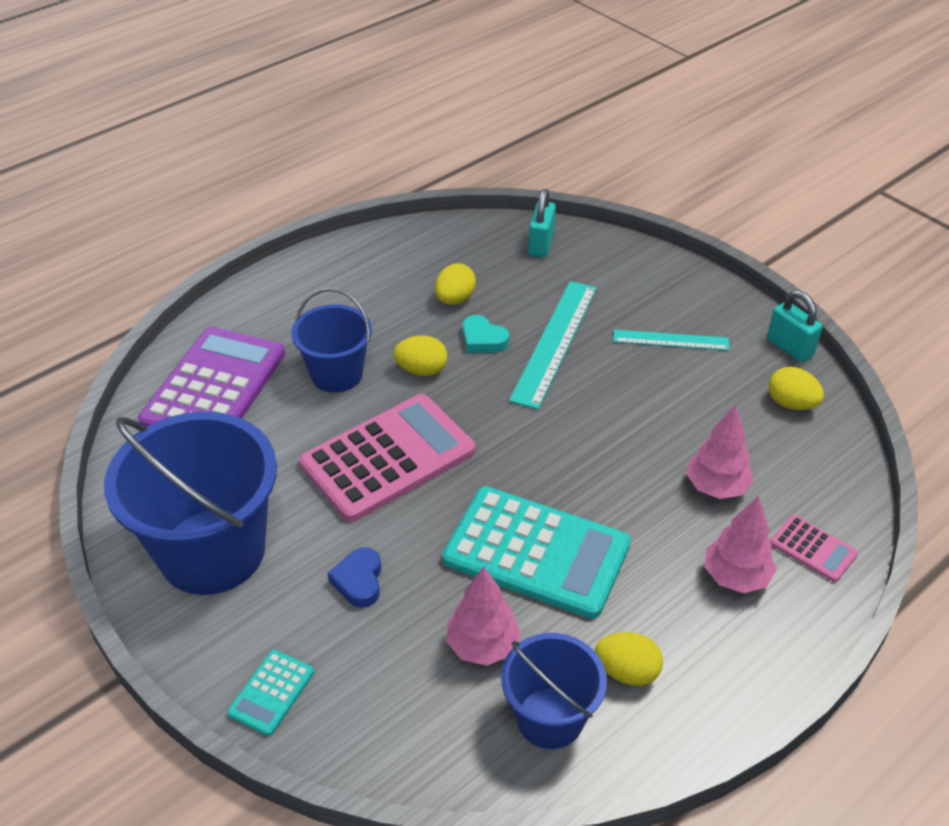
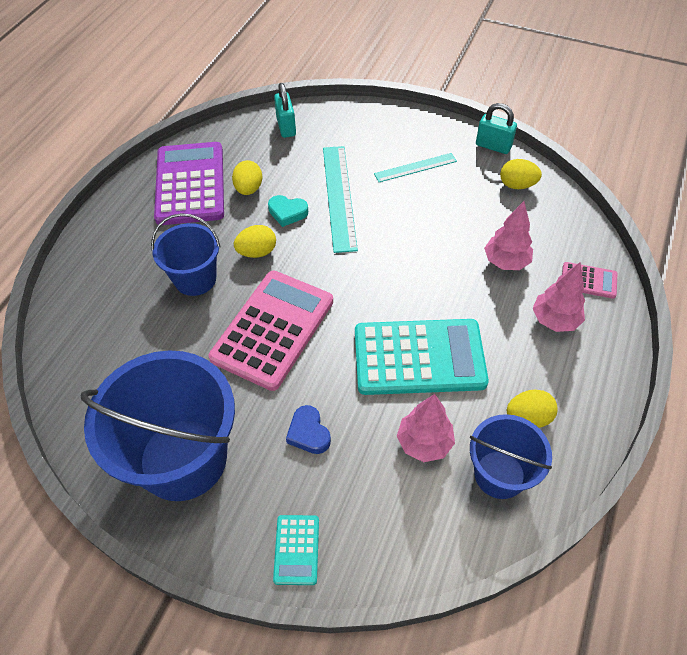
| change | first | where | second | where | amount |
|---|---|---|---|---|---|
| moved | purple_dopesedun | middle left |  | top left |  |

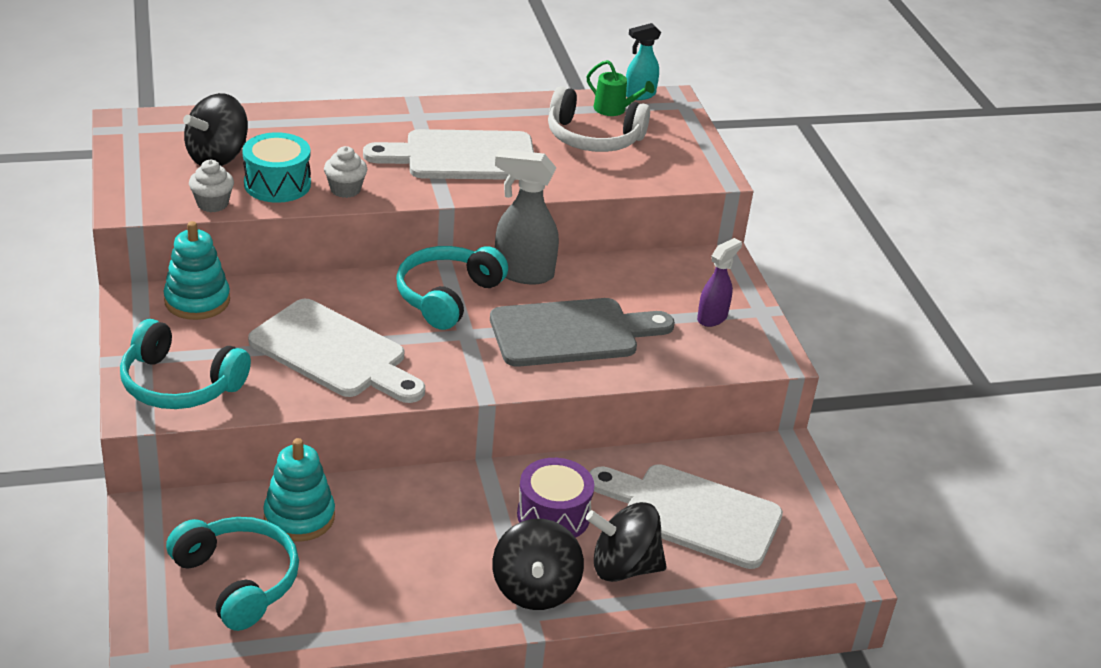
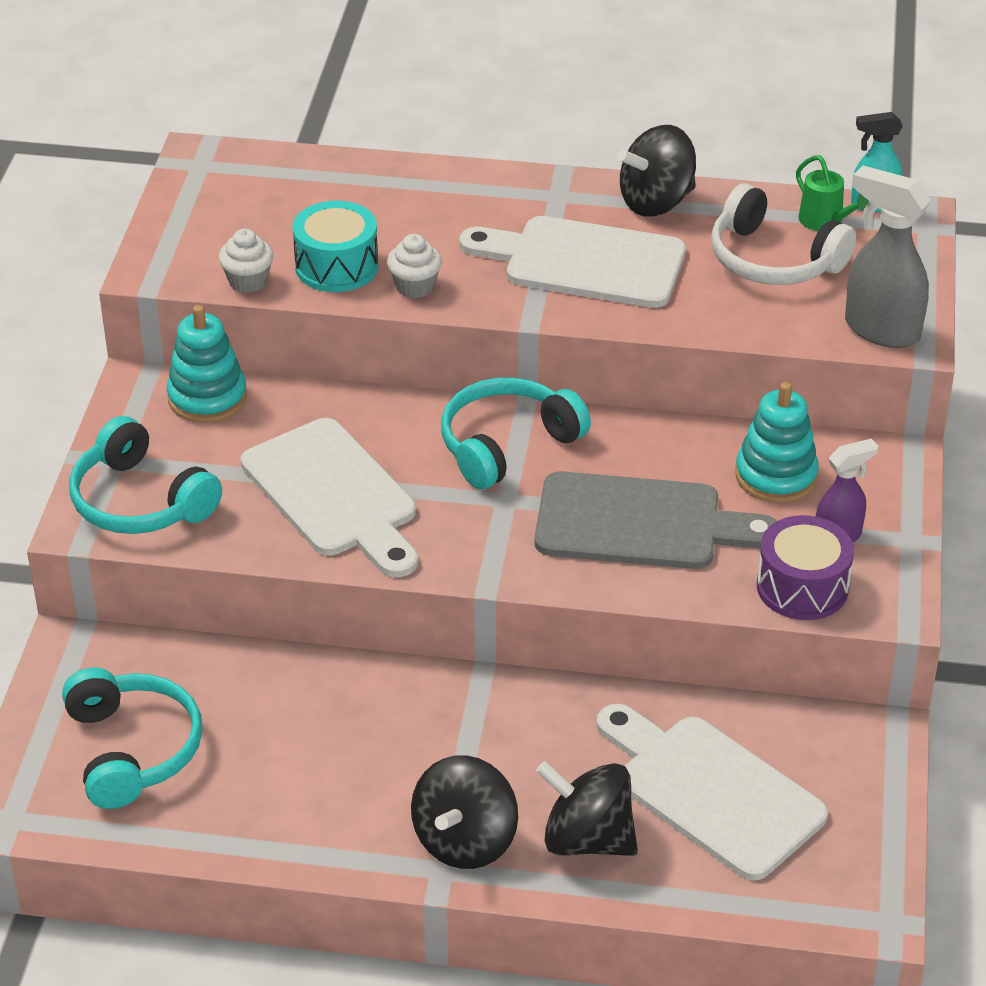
| change | first | where | second | where | amount |
|---|---|---|---|---|---|
| moved | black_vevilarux (1st from left in the first image) | top left | black_vevilarux (3rd from left) | top centre |  |
| moved | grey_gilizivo | top centre |  | top right |  |
| moved | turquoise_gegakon (2nd from left) | bottom left |  | middle right |  |
| moved | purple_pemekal | bottom centre |  | middle right |  |

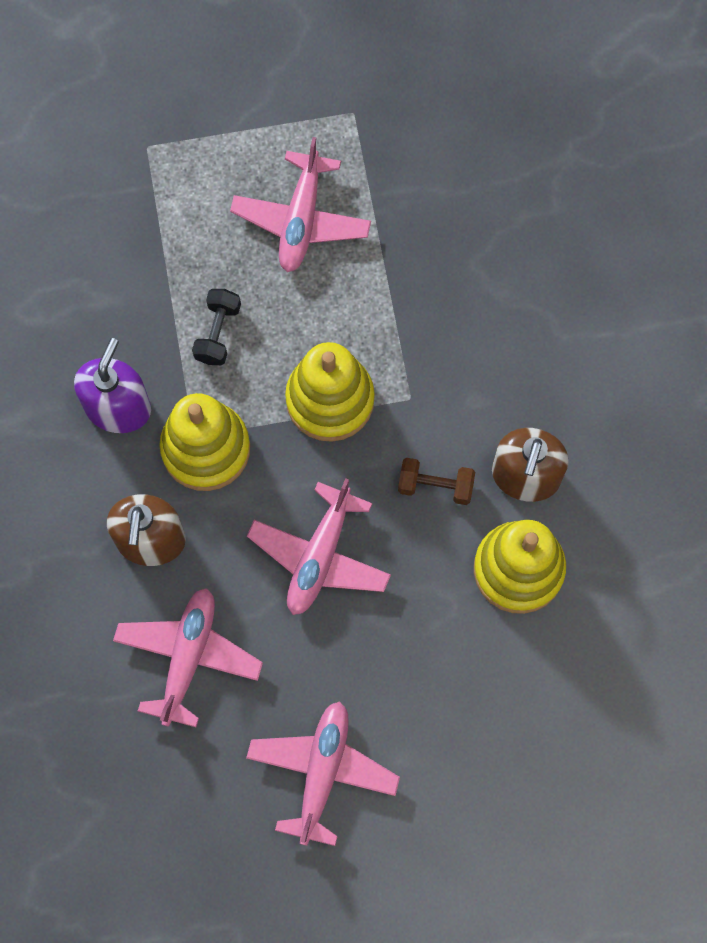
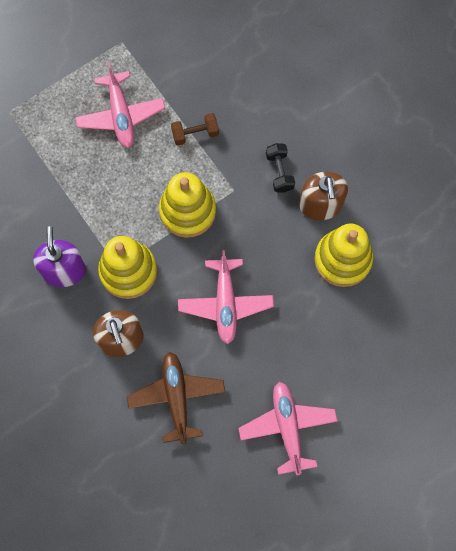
| change | first | where | second | where | amount |
|---|---|---|---|---|---|
| moved | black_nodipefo | middle left |  | top centre |  |
| moved | brown_nodipefo | centre |  | top centre |  |
| recoloured | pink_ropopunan (1st from left) | bottom left | brown_ropopunan | bottom centre |  |

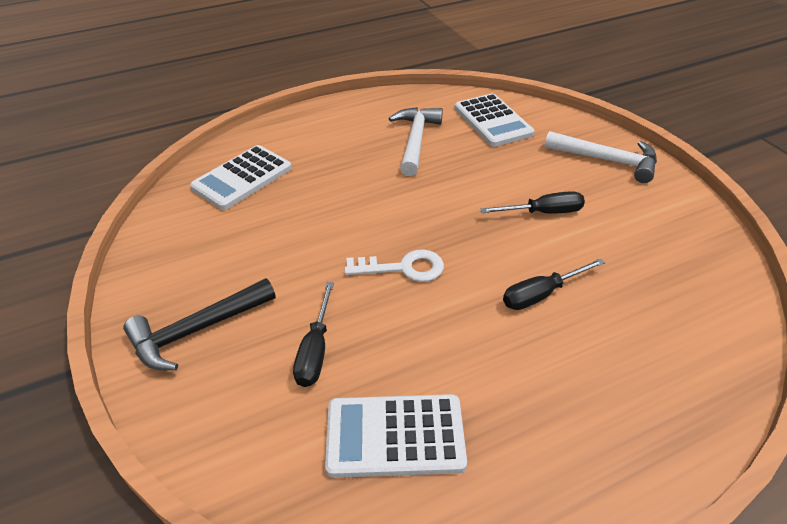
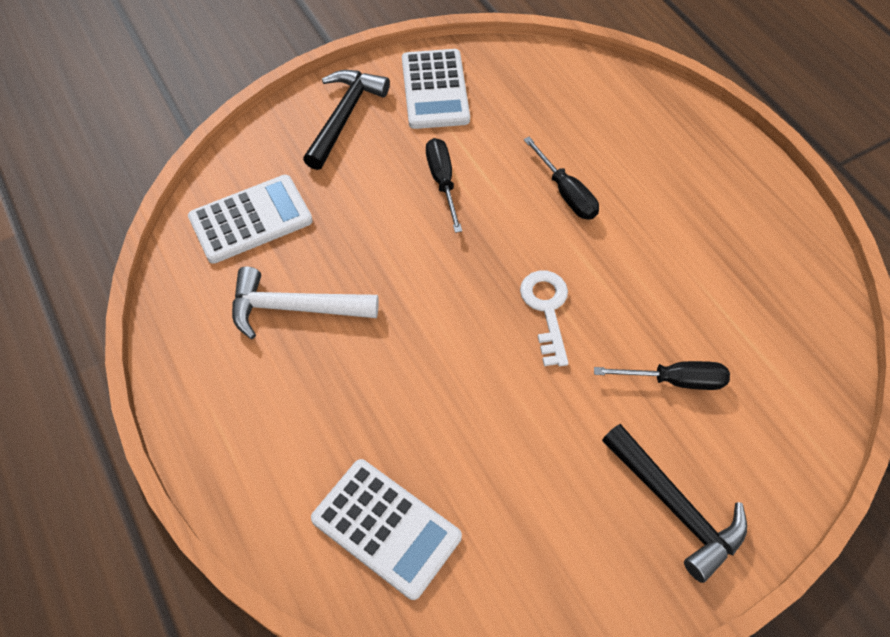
| change | first | where | second | where | amount |
|---|---|---|---|---|---|
| recoloured | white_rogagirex (2nd from left) | top right | black_rogagirex (1st from left) | top centre |  |
| moved | white_dopesedun (2nd from left in the first image) | bottom centre | white_dopesedun (3rd from left) | top centre |  |

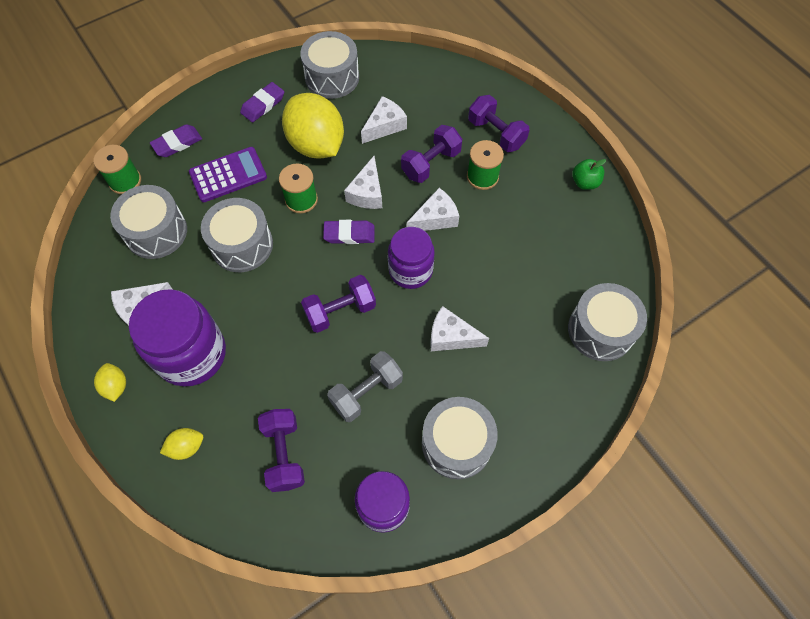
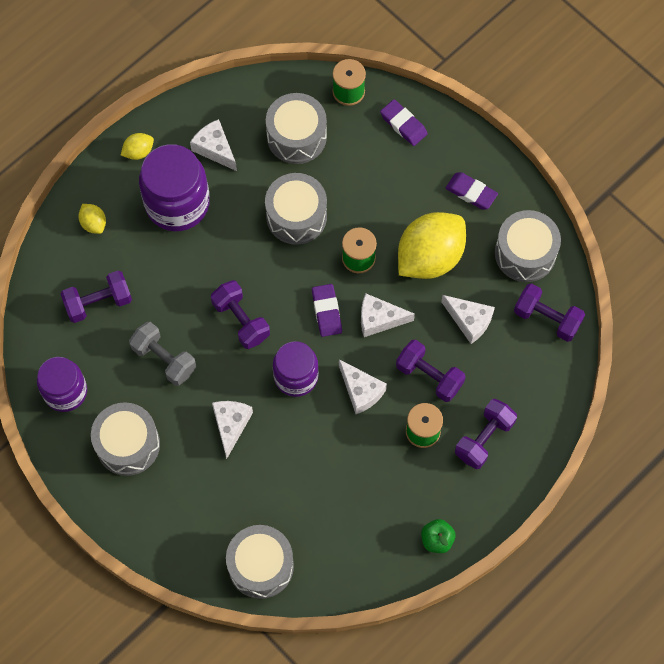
| change | first | where | second | where | amount |
|---|---|---|---|---|---|
| removed | purple_dopesedun | top left |  |  |  |
| added |  |  | purple_nodipefo (5th from left) | middle right |  |

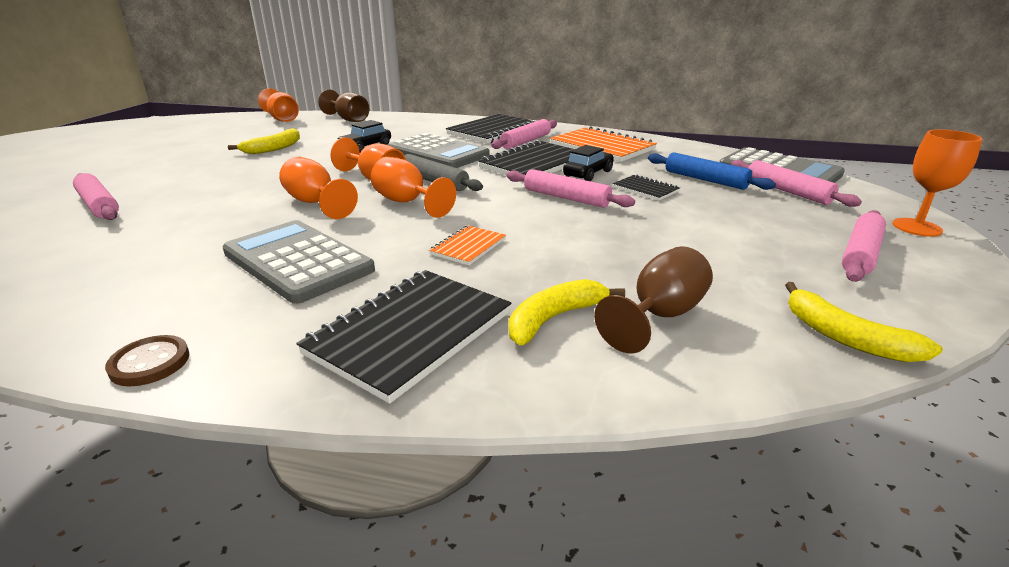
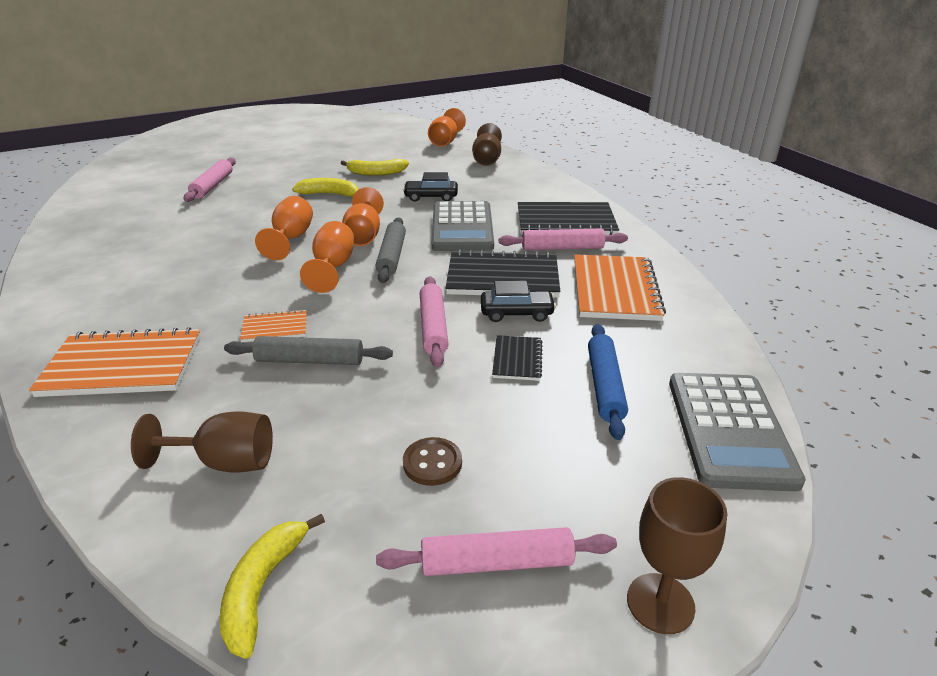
| change | first | where | second | where | amount |
|---|---|---|---|---|---|
| recoloured | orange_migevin (5th from left) | top right | brown_migevin (3rd from left) | bottom right |  |
| removed | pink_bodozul (4th from left) | top right |  |  |  |
| removed | grey_dopesedun (1st from left) | middle left |  |  |  |
| recoloured | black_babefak (1st from left) | centre | orange_babefak (1st from left) | middle left |  |
| moved | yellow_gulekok (2nd from left) | centre |  | top centre |  |
| moved | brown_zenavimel | middle left |  | bottom centre |  |
| added |  |  | grey_bodozul (1st from left) | middle left |  |

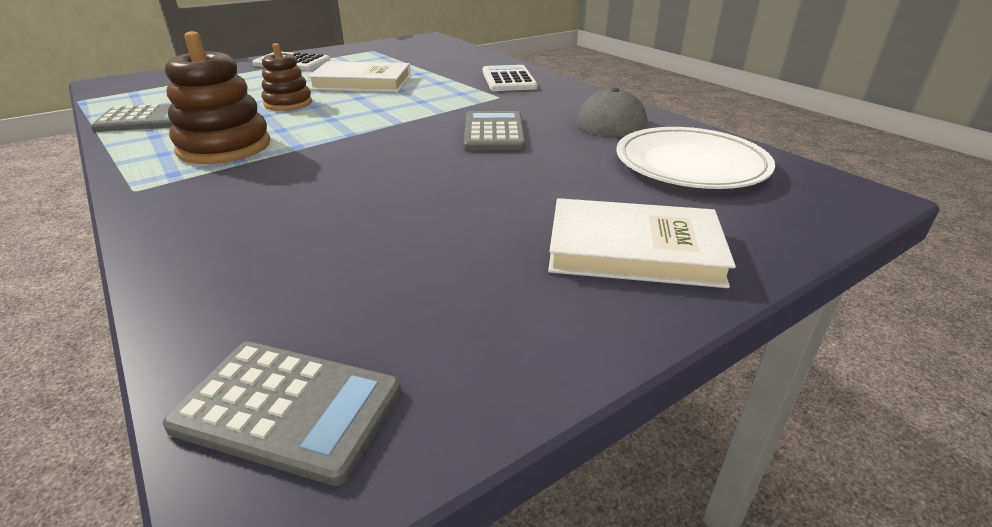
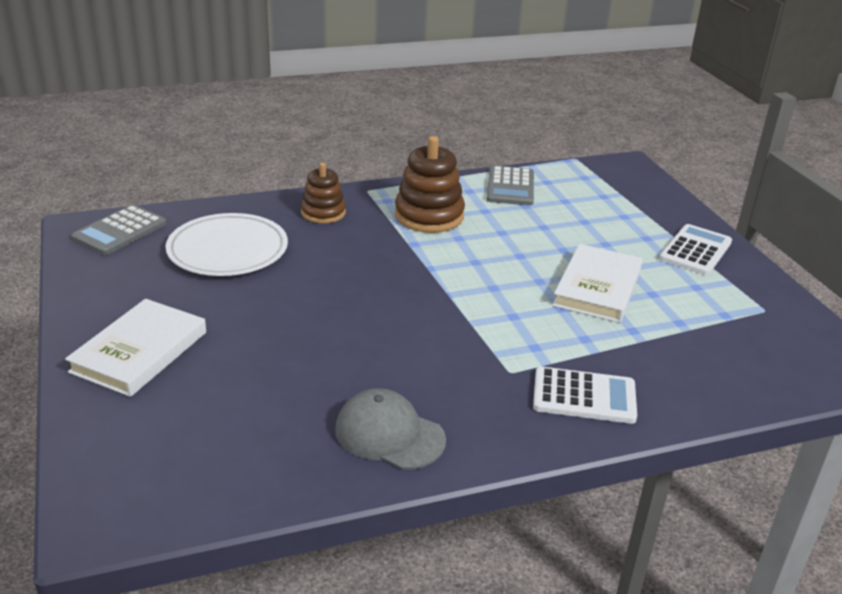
| change | first | where | second | where | amount |
|---|---|---|---|---|---|
| moved | brown_gegakon (2nd from left in the first image) | top left | brown_gegakon (1st from left) | top centre |  |
| removed | grey_dopesedun (3rd from left) | top centre |  |  |  |
| moved | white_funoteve | top right |  | middle left |  |

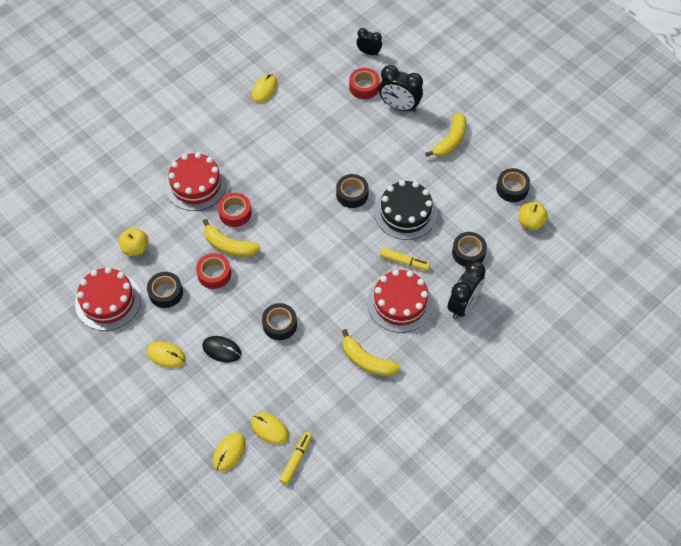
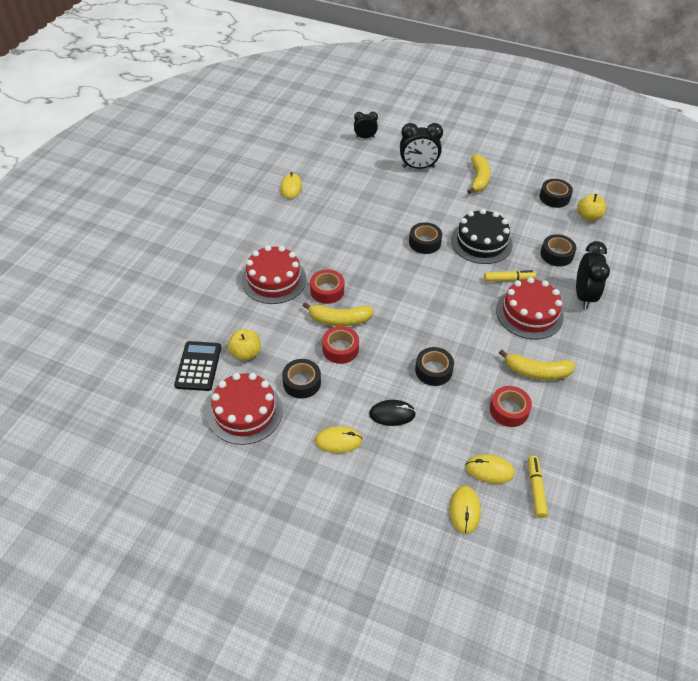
| change | first | where | second | where | amount |
|---|---|---|---|---|---|
| moved | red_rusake (3rd from left) | top centre |  | middle right |  |
| added |  |  | black_dopesedun | middle left |  |

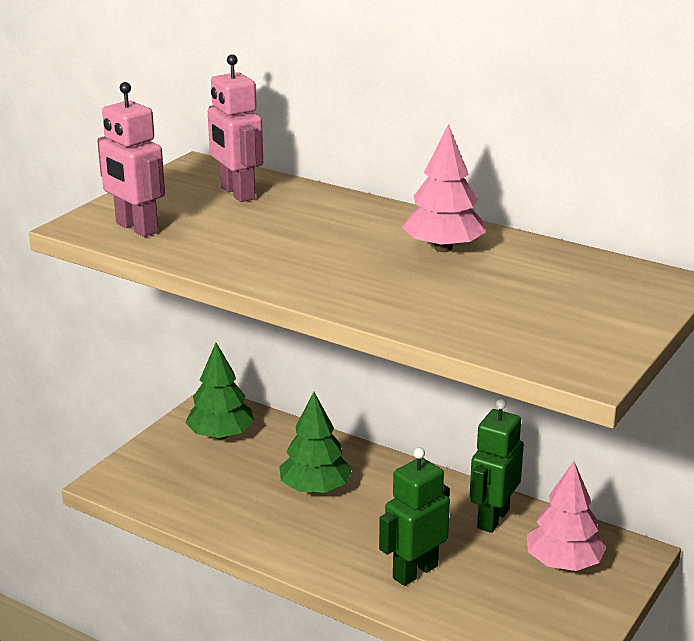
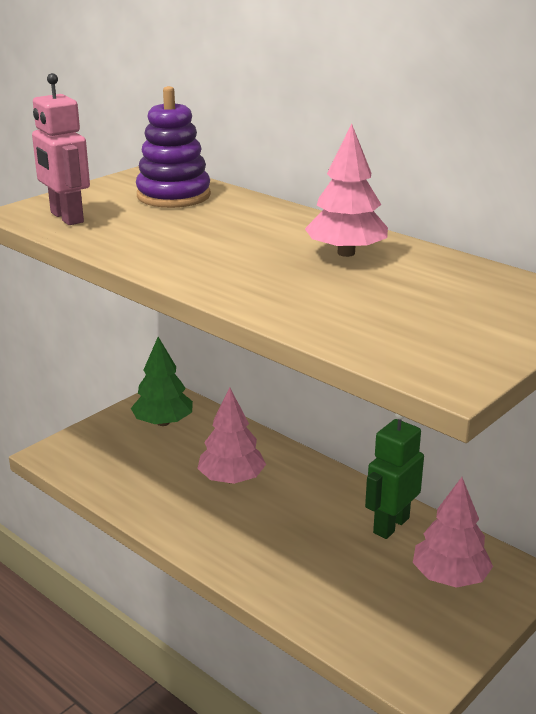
| change | first | where | second | where | amount |
|---|---|---|---|---|---|
| replaced | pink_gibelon (2nd from left) | top centre | purple_gegakon | top left |  |
| recoloured | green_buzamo (2nd from left) | bottom centre | pink_buzamo (1st from left) | centre |  |
| removed | green_gibelon (1st from left) | bottom centre |  |  |  |

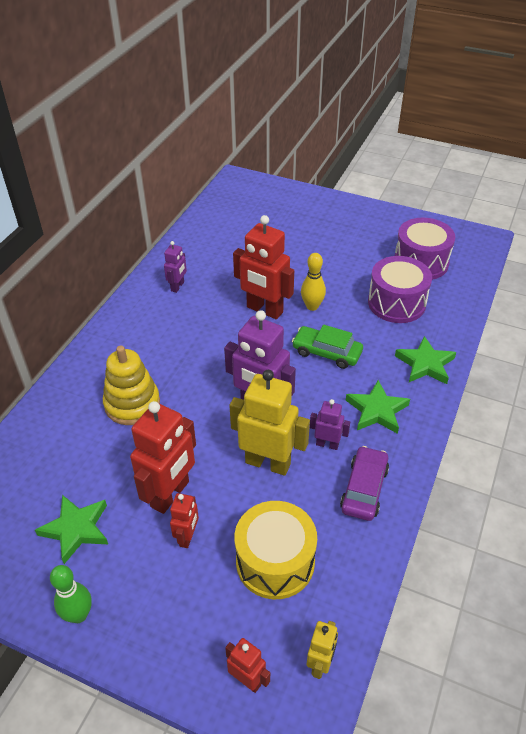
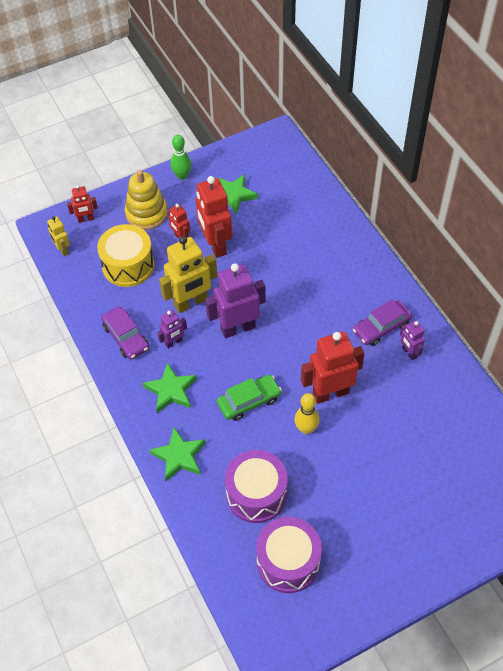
| change | first | where | second | where | amount |
|---|---|---|---|---|---|
| moved | yellow_gegakon | middle left |  | top left |  |
| added |  |  | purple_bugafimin (2nd from left) | middle right |  |

